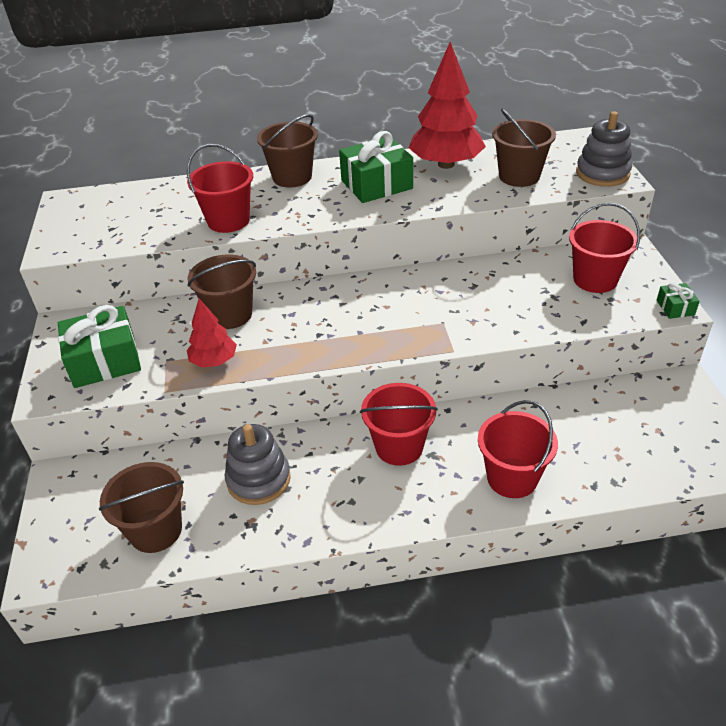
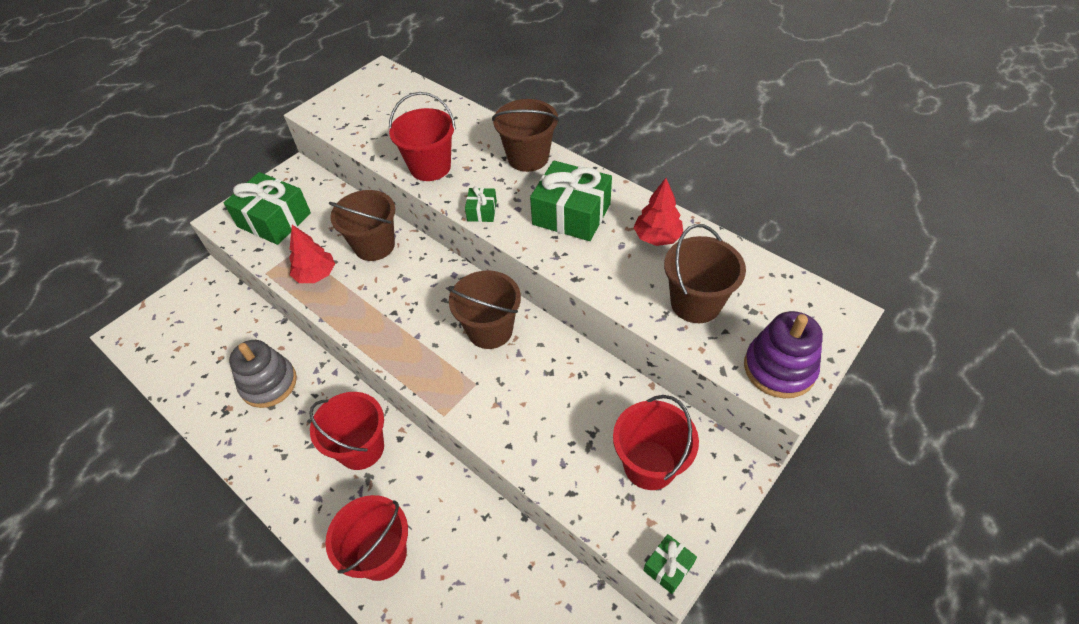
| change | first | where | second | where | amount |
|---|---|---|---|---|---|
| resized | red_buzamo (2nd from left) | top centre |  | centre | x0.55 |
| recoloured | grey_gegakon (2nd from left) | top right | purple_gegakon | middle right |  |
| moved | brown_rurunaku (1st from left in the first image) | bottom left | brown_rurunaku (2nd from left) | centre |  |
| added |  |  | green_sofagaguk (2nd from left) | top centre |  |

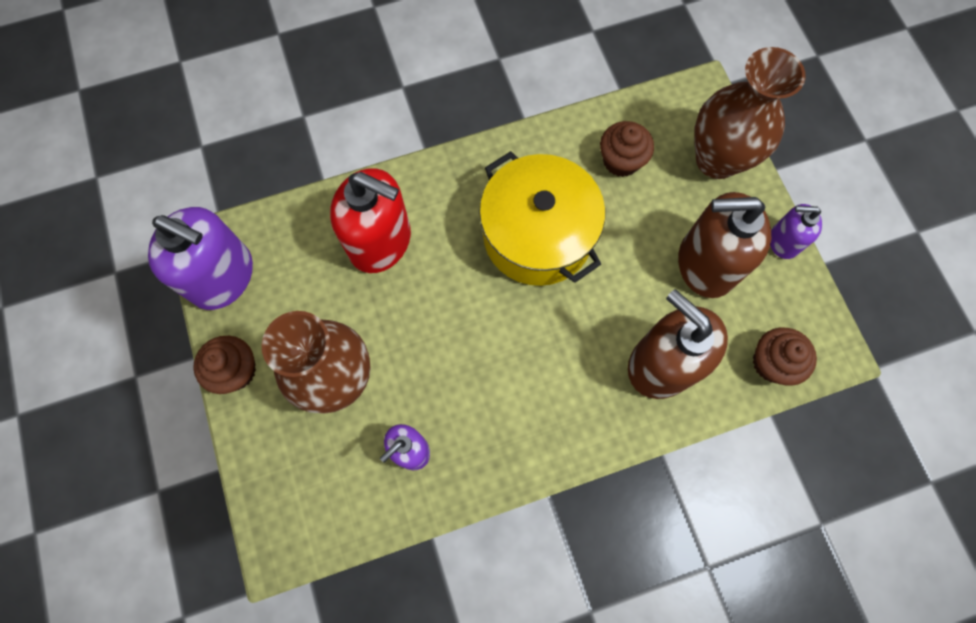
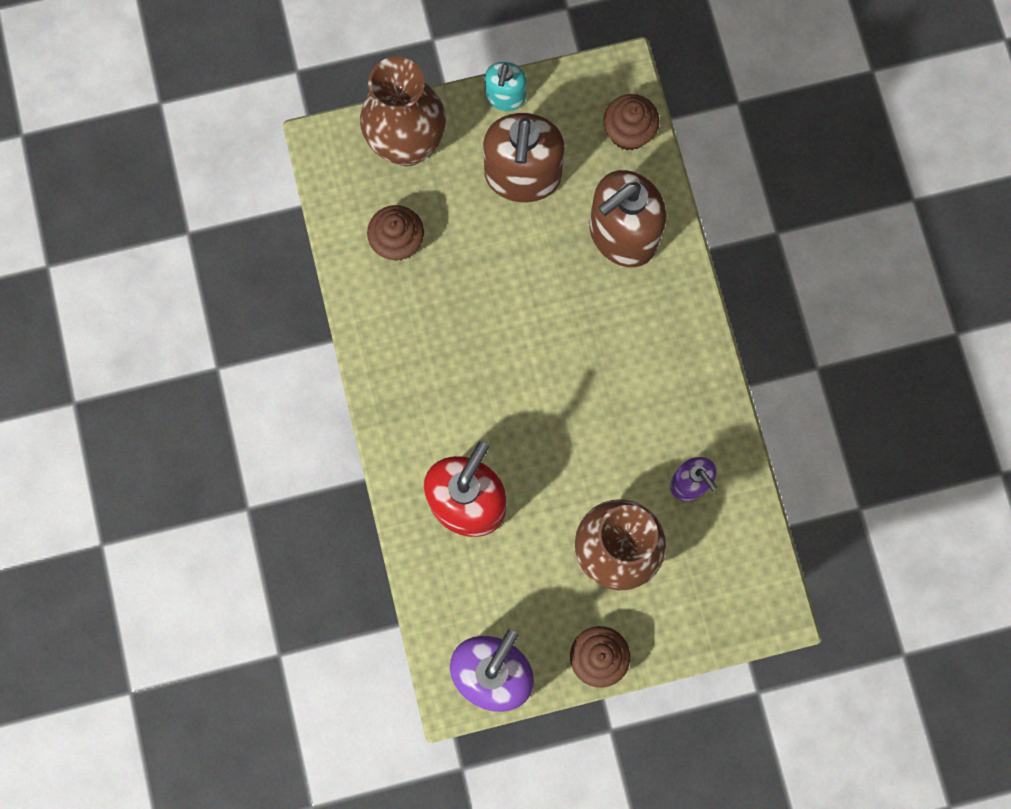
| change | first | where | second | where | amount |
|---|---|---|---|---|---|
| removed | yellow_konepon | centre |  |  |  |
| recoloured | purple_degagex (3rd from left) | middle right | turquoise_degagex | top centre |  |

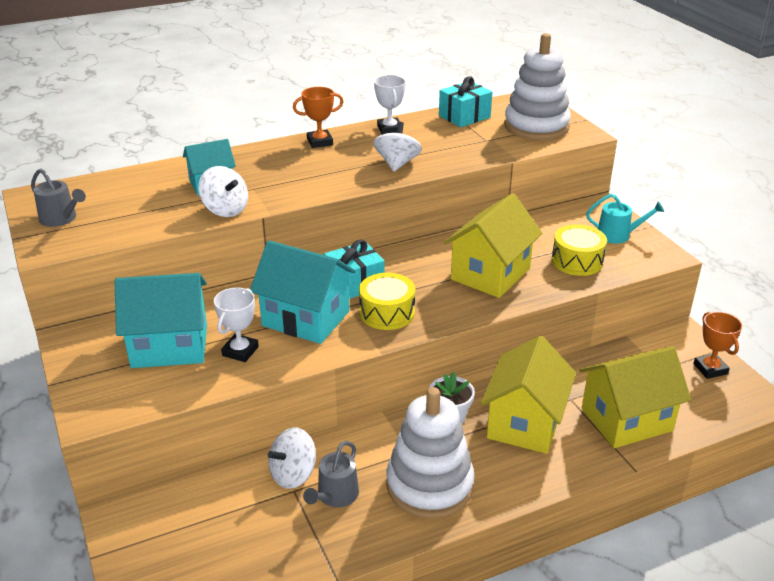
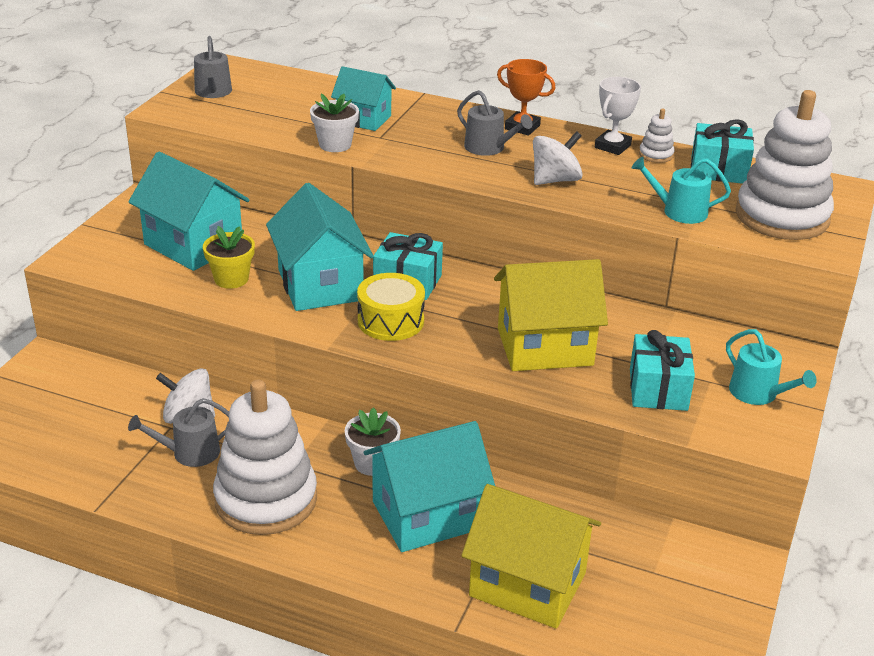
| change | first | where | second | where | amount |
|---|---|---|---|---|---|
| replaced | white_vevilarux (1st from left) | top left | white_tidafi (1st from left) | top centre |  |
| replaced | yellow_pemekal (2nd from left) | middle right | turquoise_sofagaguk (2nd from left) | middle right |  |
| replaced | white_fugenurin (1st from left) | middle left | yellow_tidafi | middle left |  |
| removed | orange_fugenurin (2nd from left) | middle right |  |  |  |
| recoloured | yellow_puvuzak (2nd from left) | bottom right | turquoise_puvuzak (4th from left) | bottom centre |  |
| added |  |  | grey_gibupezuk (3rd from left) | top centre |  |
| added |  |  | white_gegakon (2nd from left) | top right |  |
| added |  |  | turquoise_gibupezuk (1st from left) | top right |  |

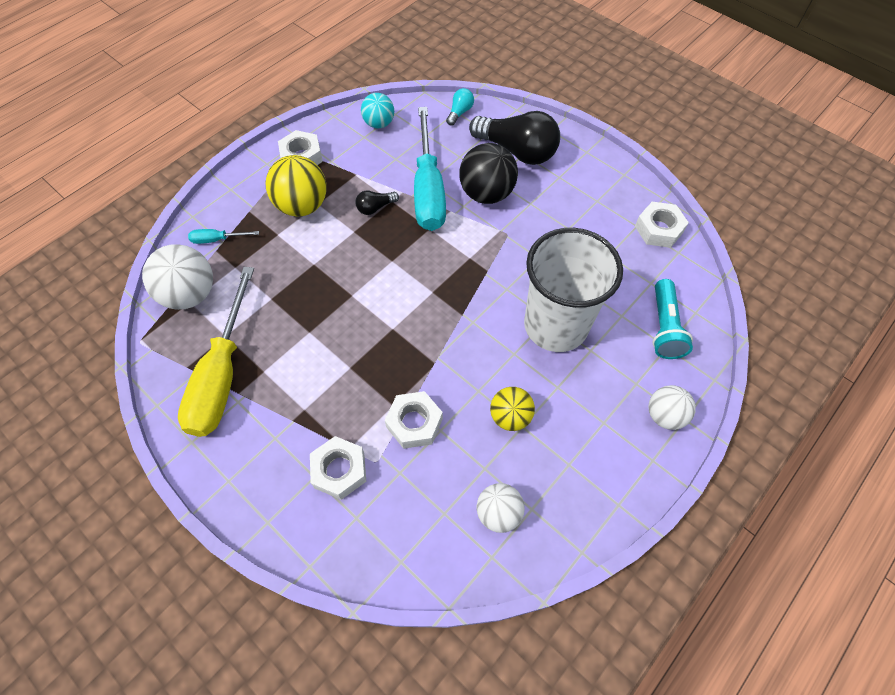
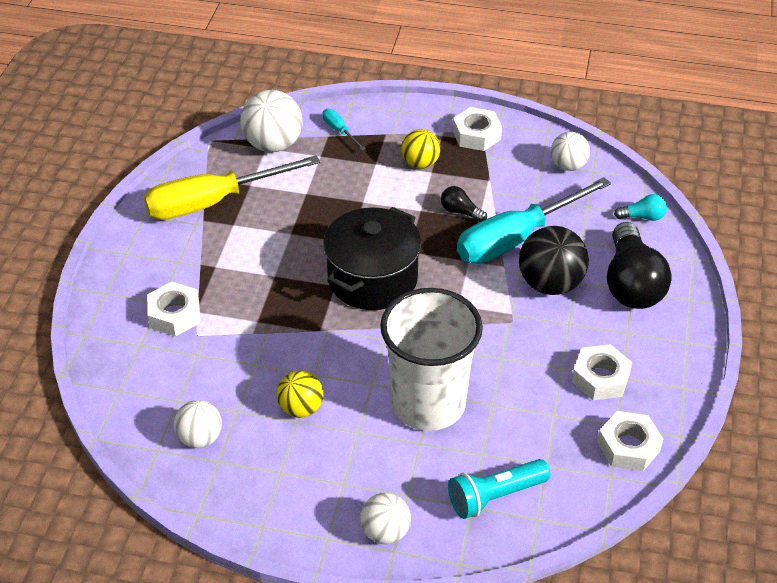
| change | first | where | second | where | amount |
|---|---|---|---|---|---|
| recoloured | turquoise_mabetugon | top centre | white_mabetugon (4th from left) | top right |  |
| resized | yellow_mabetugon (1st from left in the first image) | top left | yellow_mabetugon (2nd from left) | top centre | x0.62 |
| moved | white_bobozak (3rd from left) | centre |  | middle right |  |
| added |  |  | black_konepon | centre |  |

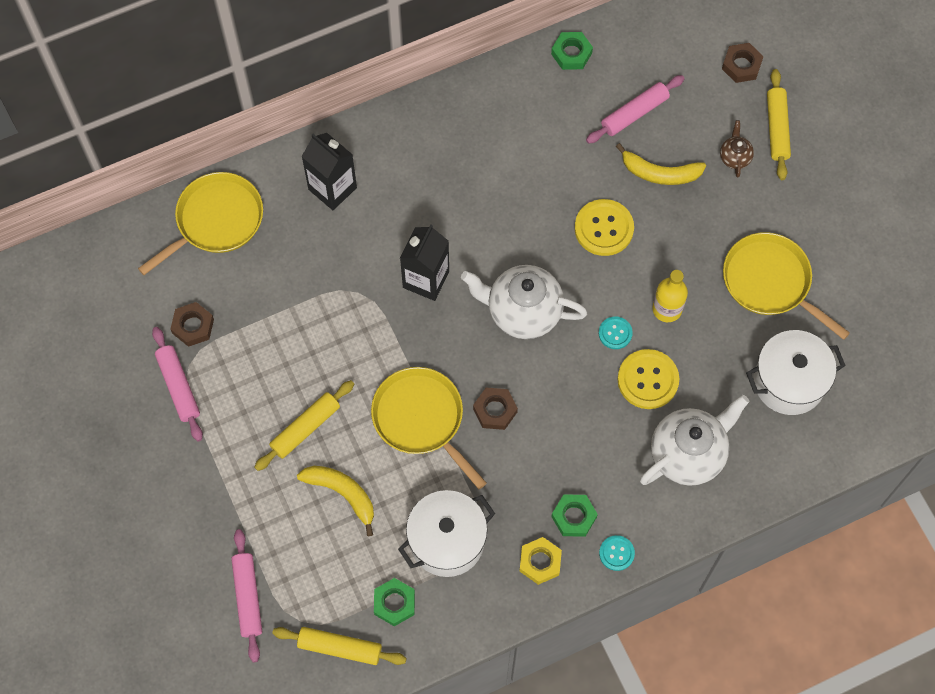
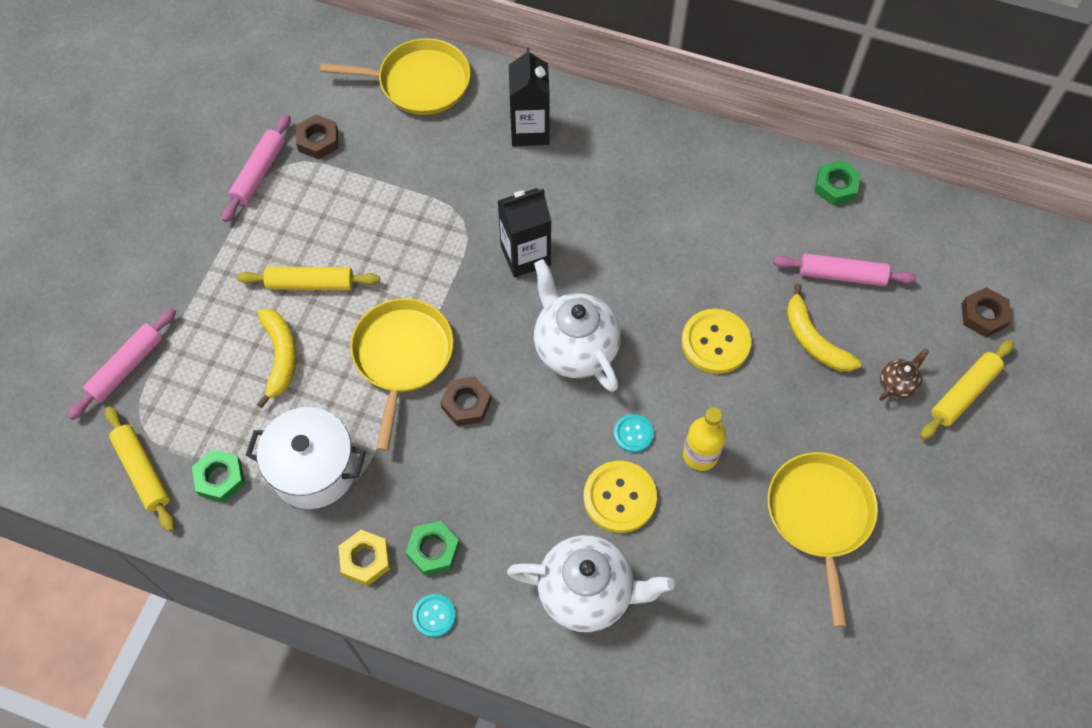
| change | first | where | second | where | amount |
|---|---|---|---|---|---|
| removed | white_konepon (2nd from left) | middle right |  |  |  |

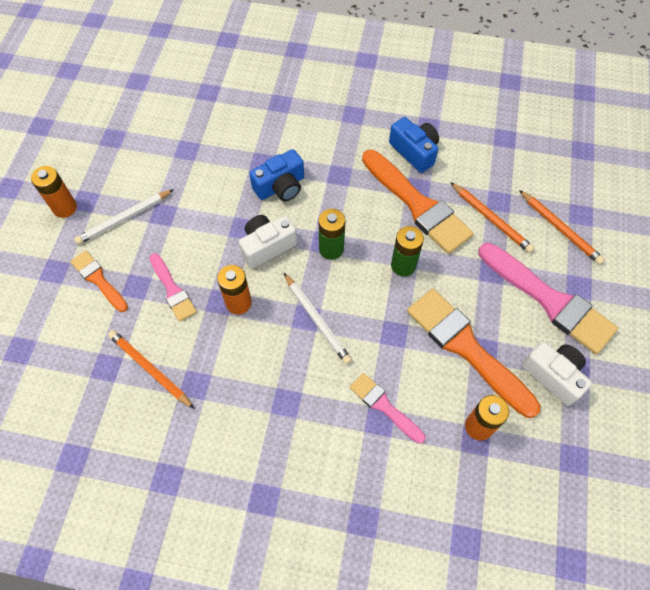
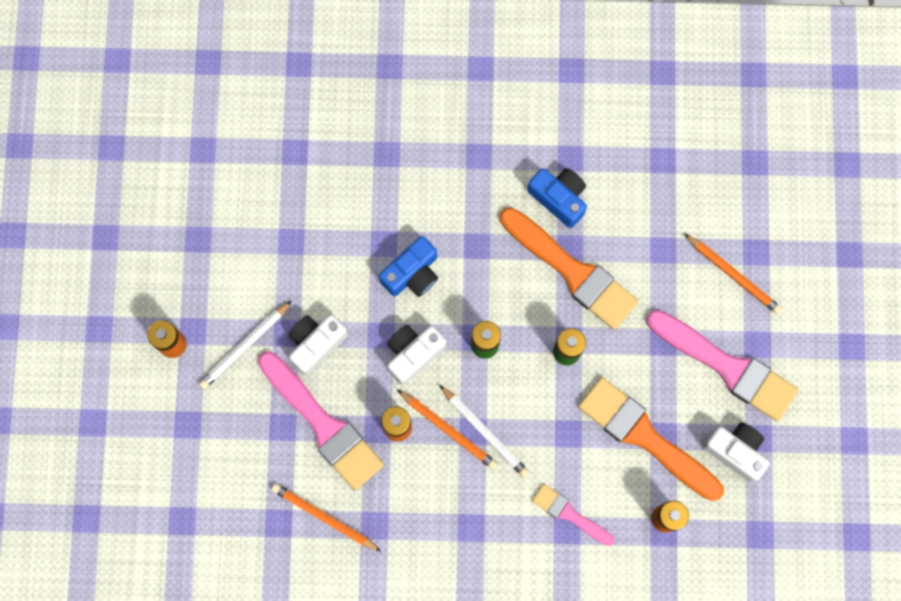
| change | first | where | second | where | amount |
|---|---|---|---|---|---|
| moved | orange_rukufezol (2nd from left) | middle right |  | bottom centre |  |
| removed | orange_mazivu (1st from left) | middle left |  |  |  |
| resized | pink_mazivu (1st from left) | middle left |  | bottom centre | x1.85 |
| added |  |  | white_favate (1st from left) | centre |  |

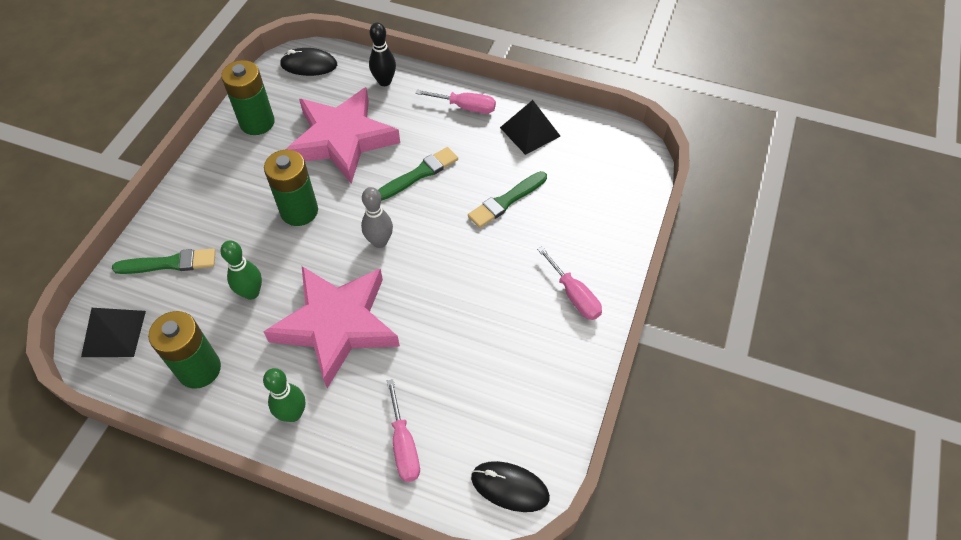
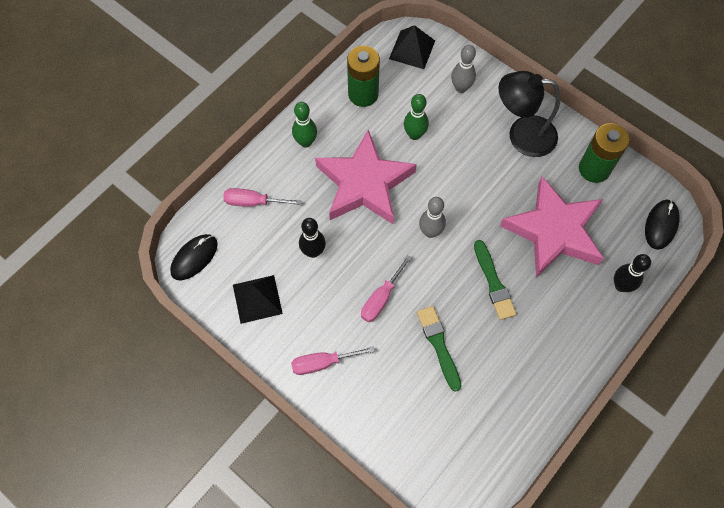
| change | first | where | second | where | amount |
|---|---|---|---|---|---|
| moved | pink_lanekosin (2nd from left in the first image) | top centre | pink_lanekosin (3rd from left) | centre |  |
| moved | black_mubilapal (2nd from left in the first image) | top centre | black_mubilapal (1st from left) | centre |  |
| removed | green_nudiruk (3rd from left) | middle left |  |  |  |
| replaced | green_mazivu (1st from left) | middle left | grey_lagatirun (2nd from left) | top centre |  |
| added |  |  | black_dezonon | top right |  |
| added |  |  | black_lagatirun (1st from left) | centre |  |

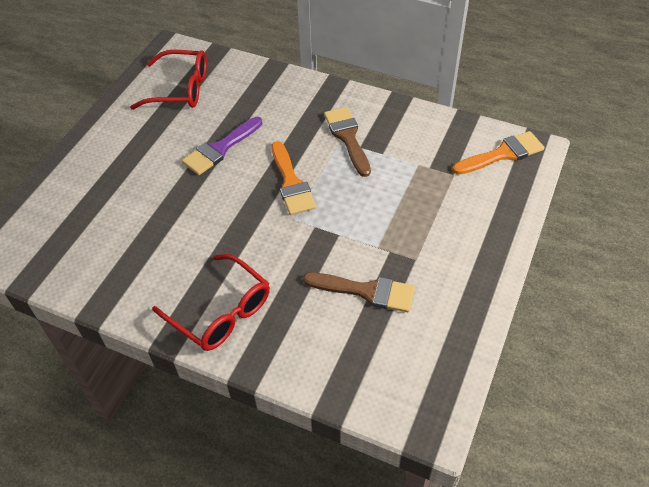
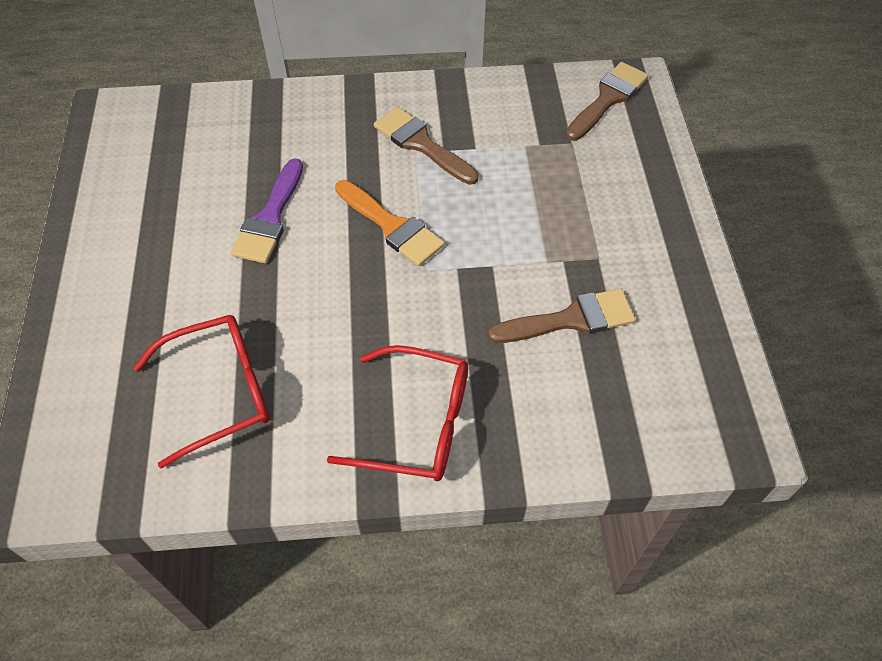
| change | first | where | second | where | amount |
|---|---|---|---|---|---|
| moved | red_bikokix (1st from left) | top left |  | middle left |  |
| recoloured | orange_mazivu (2nd from left) | top right | brown_mazivu (3rd from left) | top right |  |

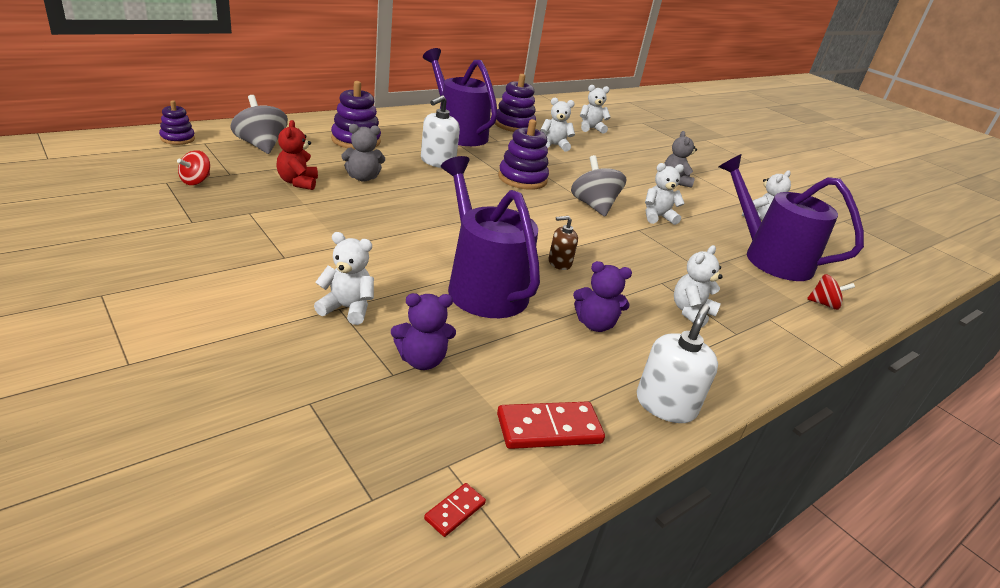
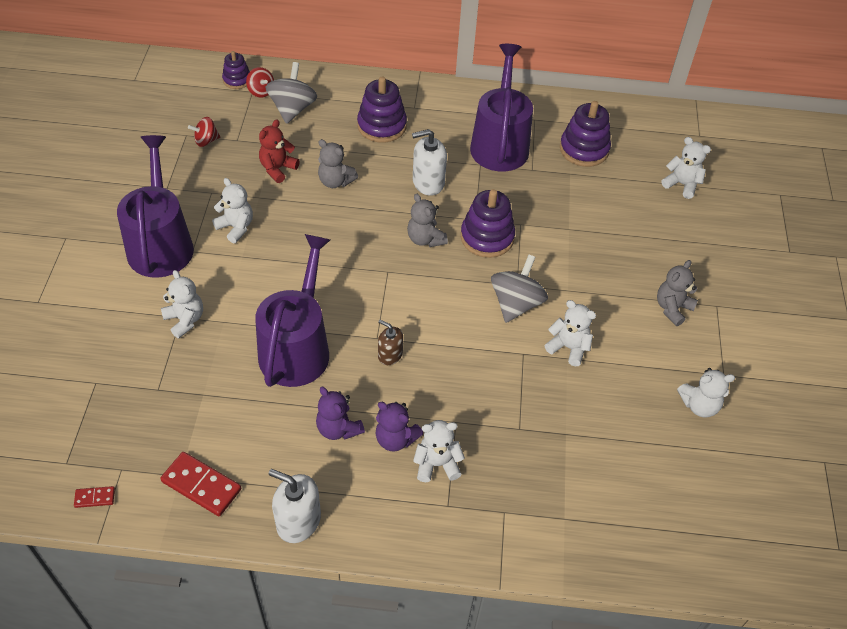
| change | first | where | second | where | amount |
|---|---|---|---|---|---|
| moved | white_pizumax (2nd from left) | top centre |  | middle left |  |
| moved | purple_gibupezuk (3rd from left in the first image) | middle right | purple_gibupezuk (1st from left) | top left |  |
| moved | red_vevilarux (2nd from left) | middle right |  | top left |  |
| moved | purple_pizumax (1st from left in the first image) | centre | purple_pizumax (2nd from left) | bottom centre |  |
| turned | white_degagex (2nd from left in the first image) | middle right | white_degagex (1st from left) | bottom centre | 135 degrees counterclockwise |
| added |  |  | grey_pizumax (2nd from left) | centre |  |

